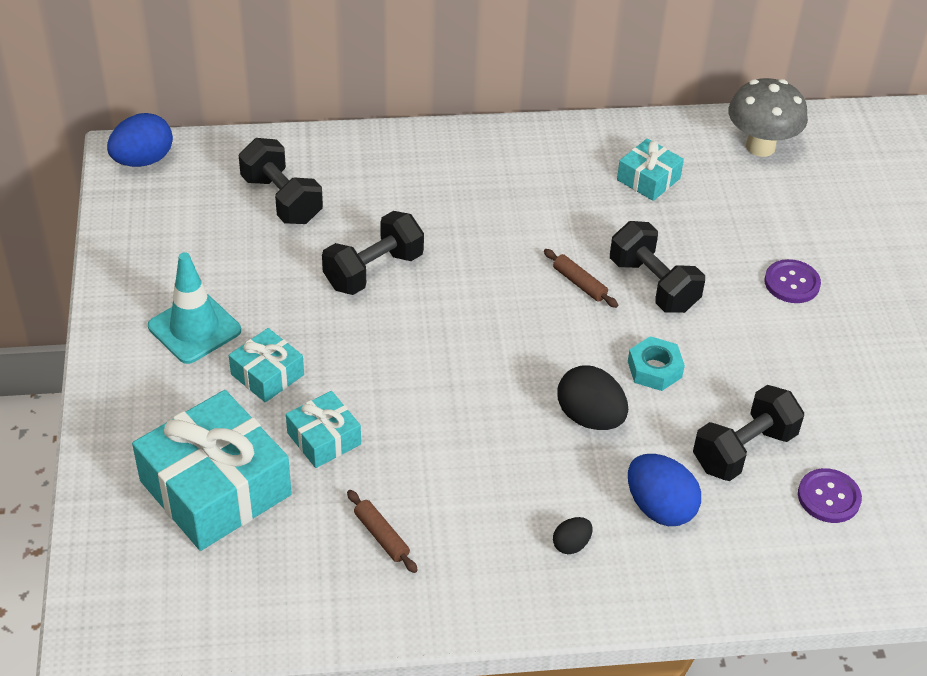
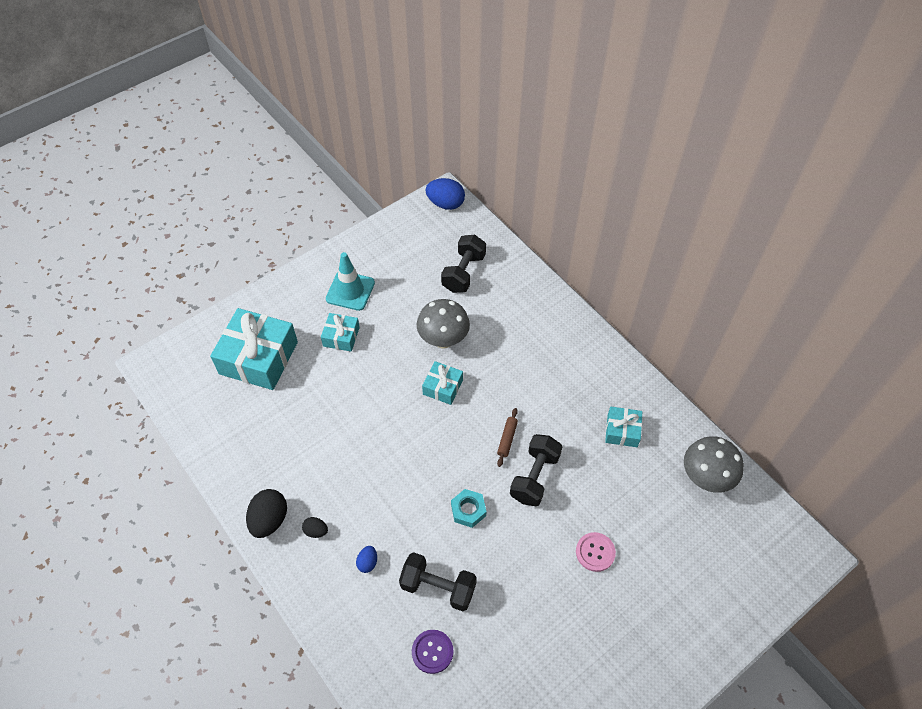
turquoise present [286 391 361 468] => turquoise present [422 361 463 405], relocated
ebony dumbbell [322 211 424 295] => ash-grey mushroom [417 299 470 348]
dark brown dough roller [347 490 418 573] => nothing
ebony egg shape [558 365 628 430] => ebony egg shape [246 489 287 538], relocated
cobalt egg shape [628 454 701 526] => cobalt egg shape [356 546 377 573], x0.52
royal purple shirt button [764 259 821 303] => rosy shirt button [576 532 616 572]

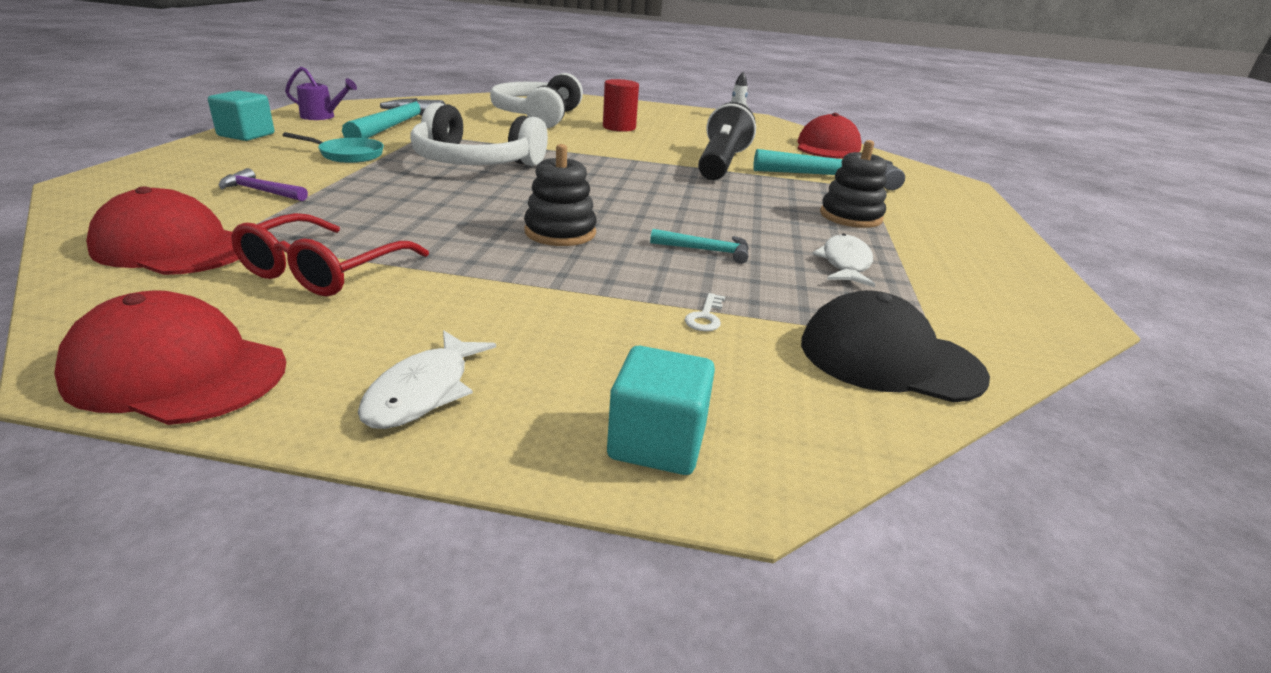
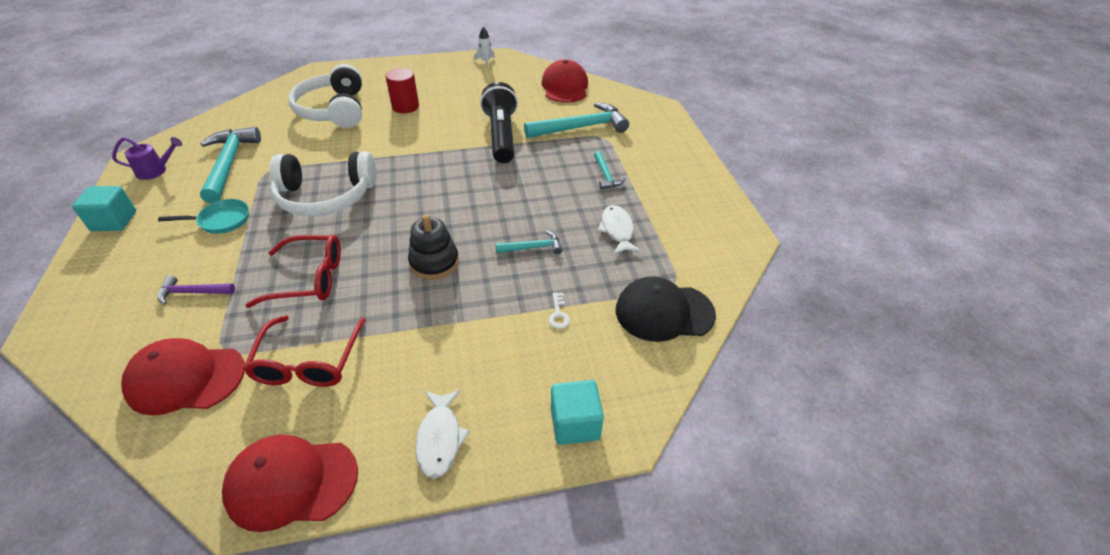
ebony stacking rings [820 140 887 228] => turquoise carpenter's hammer [594 151 626 189]
nothing => red eyeglasses [245 235 341 308]

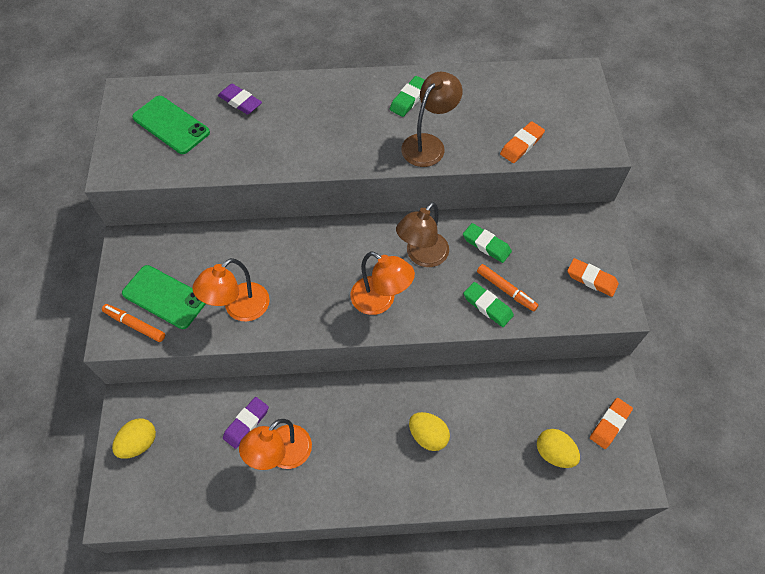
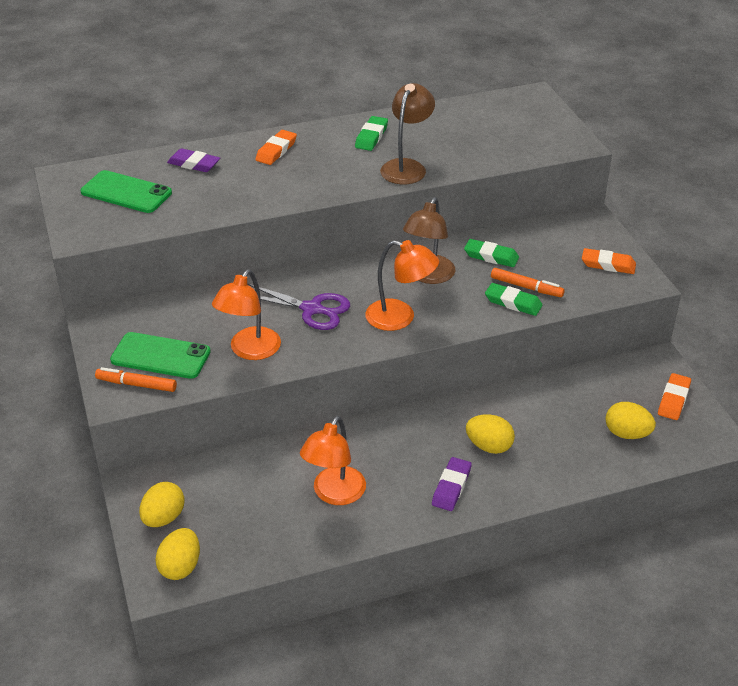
royal purple pencil eraser [223 397 269 449] => royal purple pencil eraser [432 457 472 511], relocated
bright orange pencil eraser [500 121 545 163] => bright orange pencil eraser [255 130 297 165], relocated
nothing => golden egg shape [155 528 200 580]
nothing => royal purple pair of scissors [247 283 350 330]

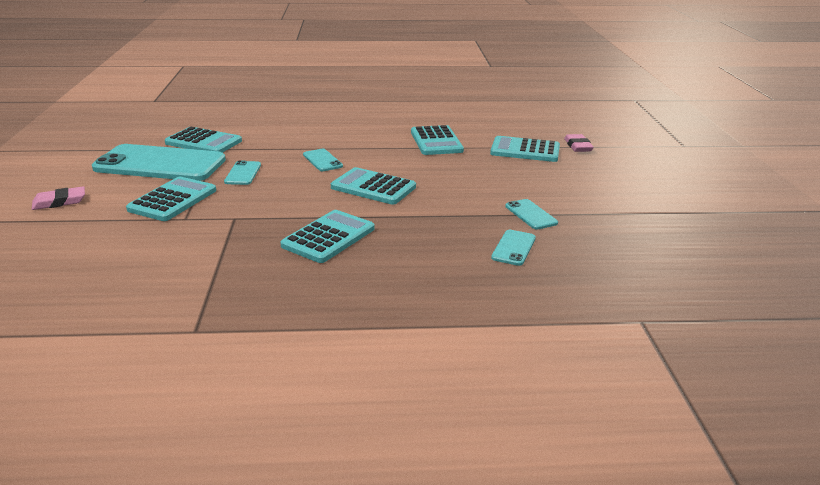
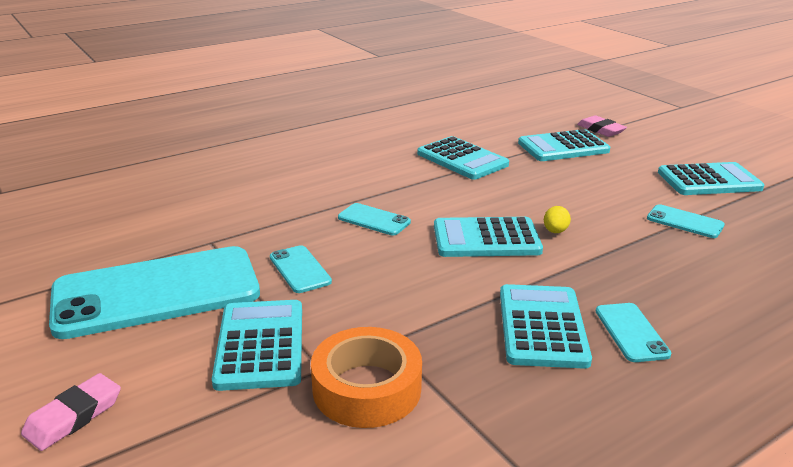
turquoise pocket calculator [165 127 242 153] => turquoise pocket calculator [658 162 765 195], relocated
turquoise mobile phone [491 230 536 266] => turquoise mobile phone [596 303 671 362], relocated
nothing => bright orange sticky tape [311 327 422 428]
nothing => golden egg shape [544 206 571 233]

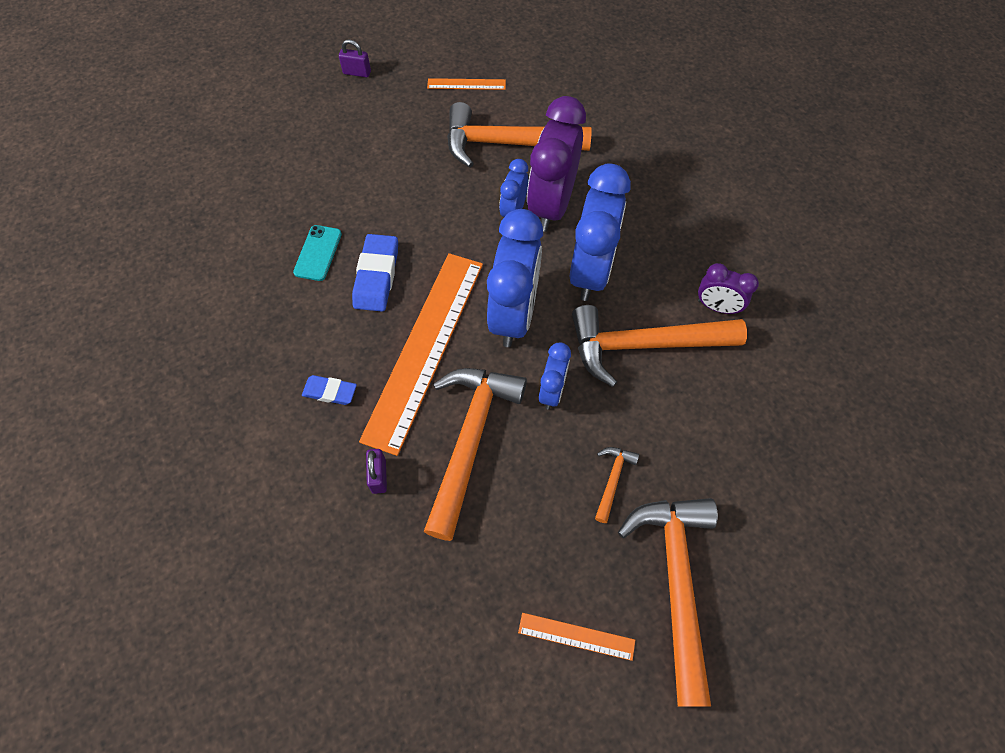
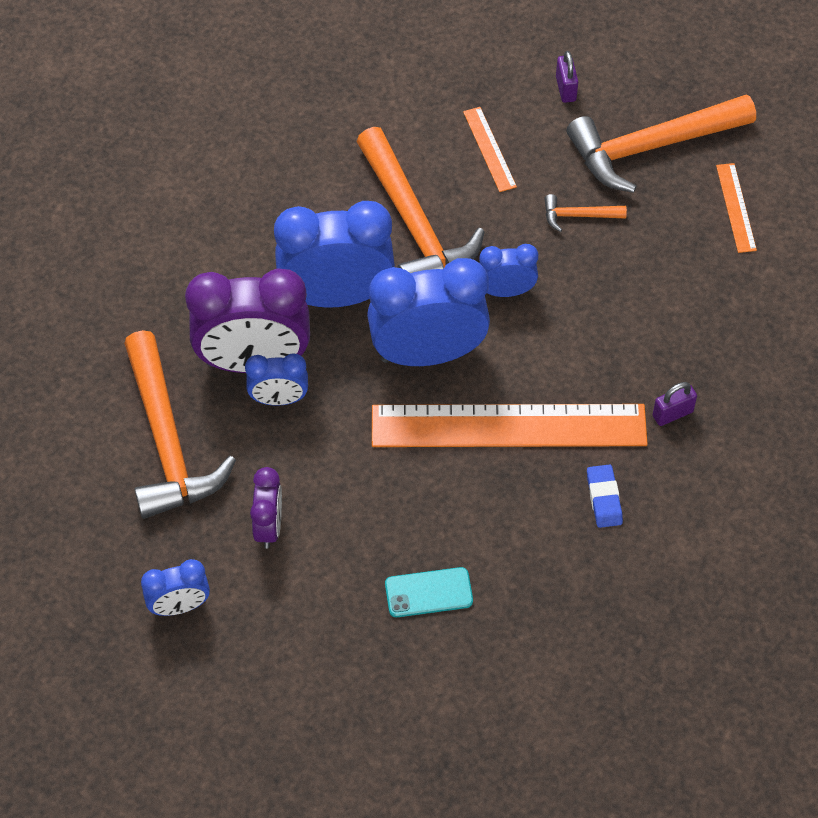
royal purple small lock [339 40 371 78] => royal purple small lock [556 51 578 103], relocated
cobalt pencil eraser [352 234 398 312] => nothing
bright orange carpenter's hammer [424 368 527 541] => nothing
bright orange ruler [427 78 506 90] => bright orange ruler [463 107 517 192], relocated
royal purple bedside clock [698 263 759 314] => royal purple bedside clock [250 467 282 549], relocated
nothing => cobalt bedside clock [141 559 210 616]

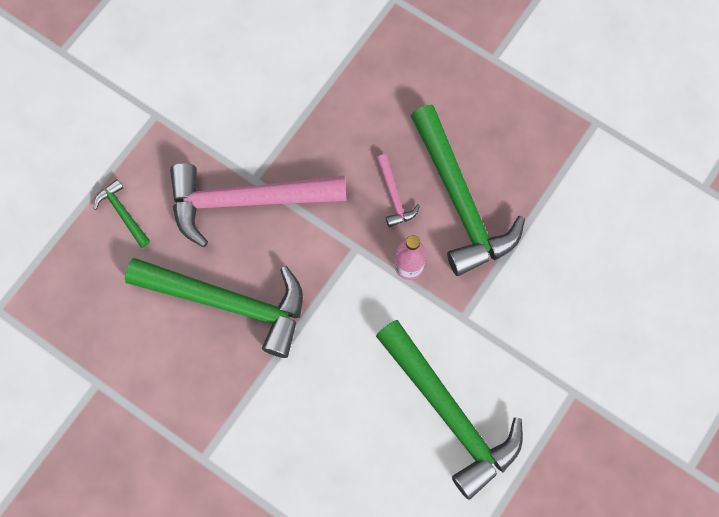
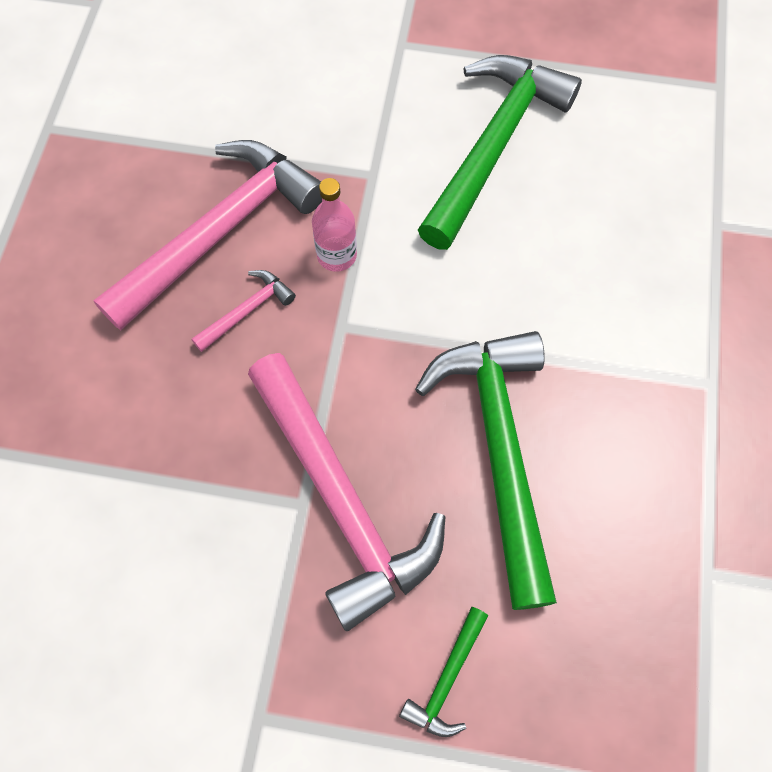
green carpenter's hammer [411 105 525 276] => rosy carpenter's hammer [93 140 322 330]

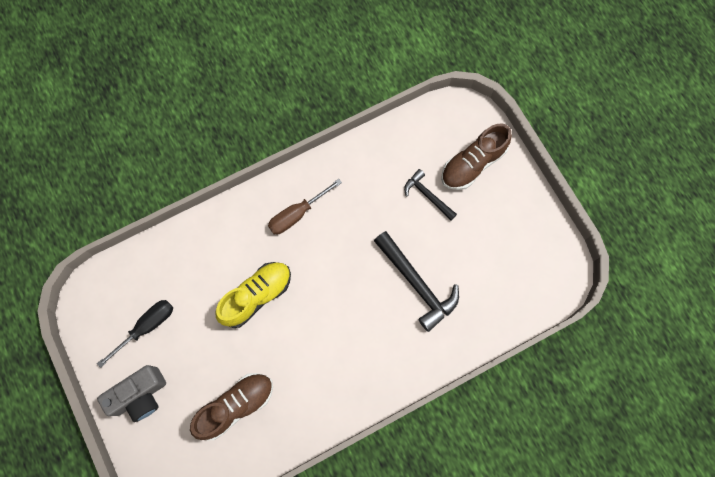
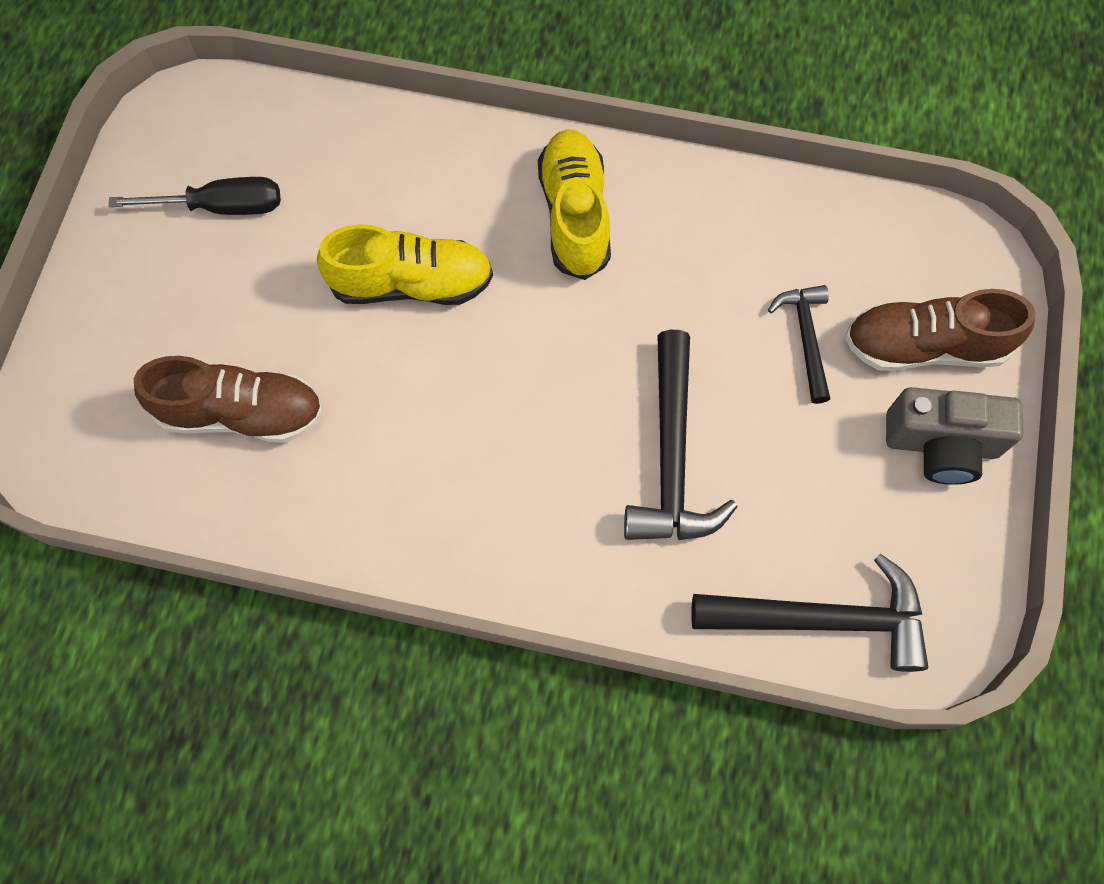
ash-grey camera [97 365 166 422] => ash-grey camera [886 387 1024 485], relocated
dark brown flat screwdriver [268 179 342 234] => golden lace-up shoe [538 129 611 280]
nothing => ebony carpenter's hammer [692 554 928 672]

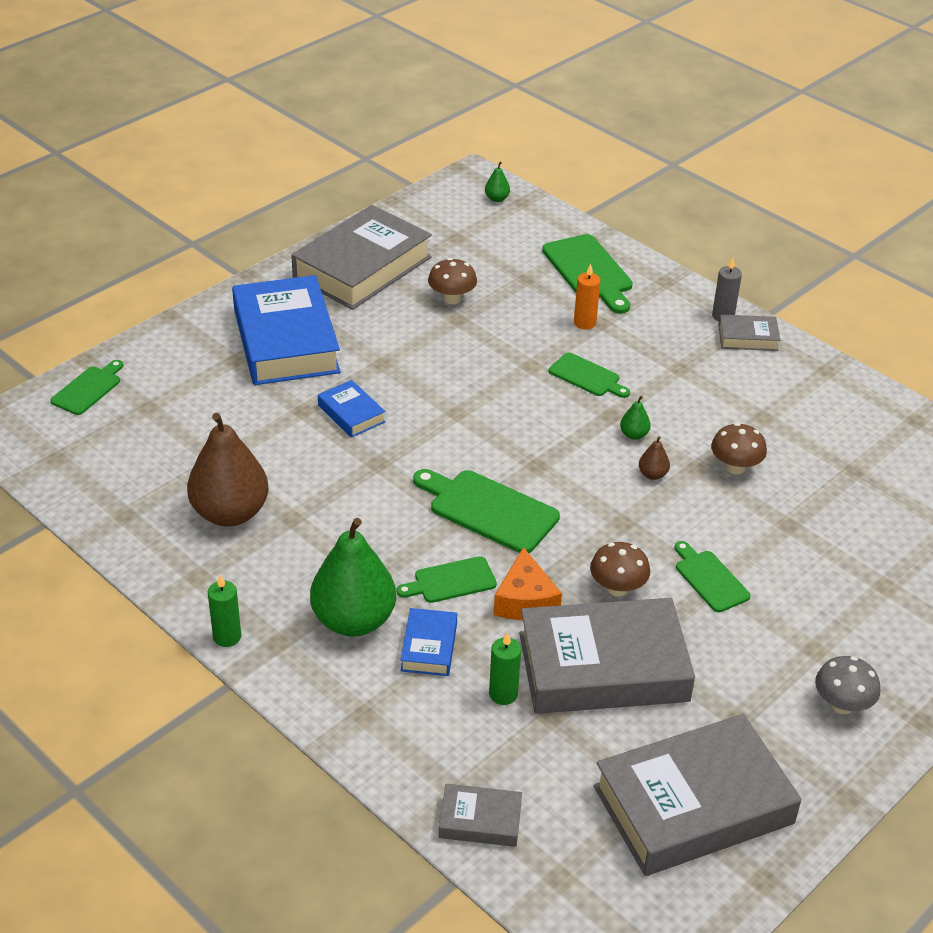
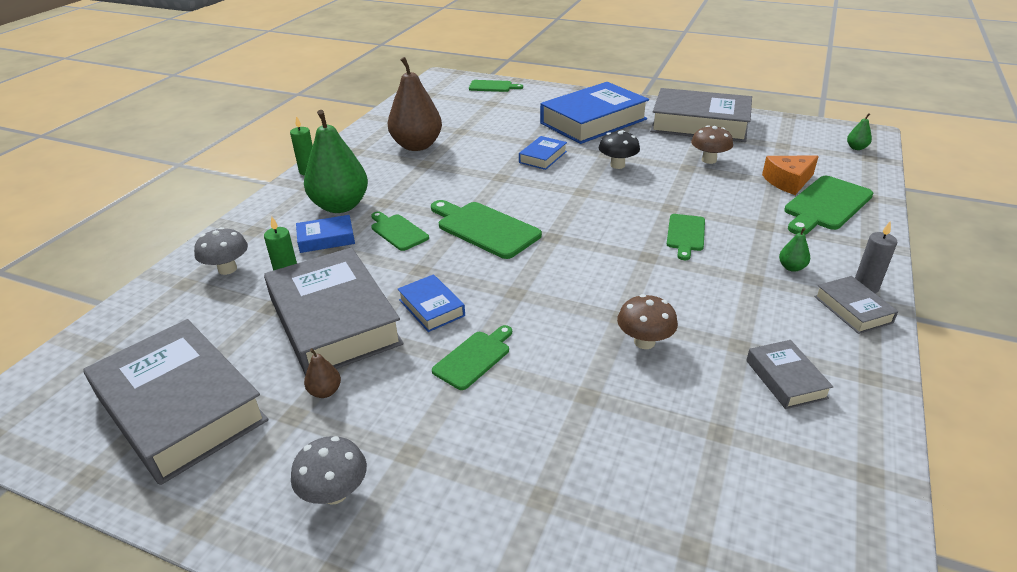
green cutting board [413 469 560 553] => green cutting board [431 200 542 259], 60 degrees counterclockwise
ash-grey hardback [439 784 522 847] => ash-grey hardback [746 340 833 409], relocated
bright orange cheese [494 547 562 620] => bright orange cheese [762 156 819 195], relocated
bright orange wax candle [574 263 601 330] => nothing
dark brown mushroom [590 542 650 597] => cobalt hardback [398 274 465 332]
green pear [620 396 651 440] => green pear [779 227 810 272], relocated
dark brown pear [639 436 670 480] => dark brown pear [304 348 341 398], relocated
nothing => ash-grey mushroom [194 227 248 275]
nothing => ebony mushroom [599 130 640 169]

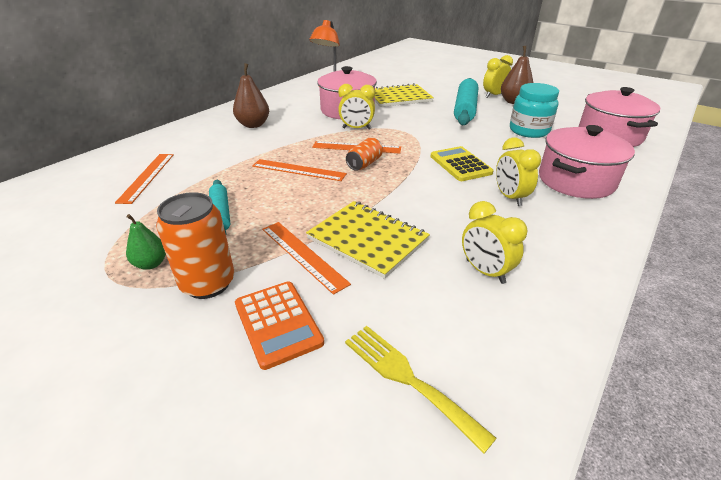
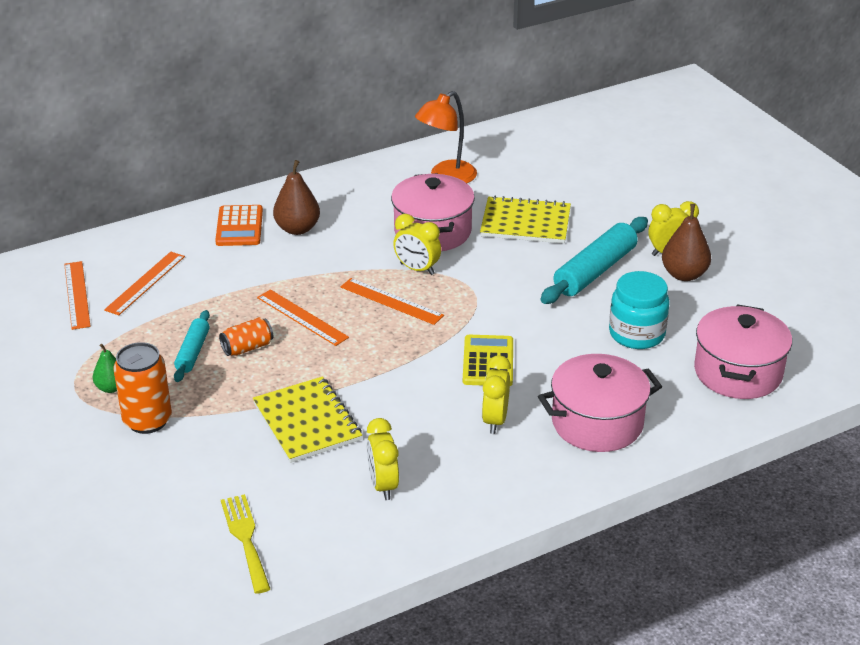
bright orange pocket calculator [235 281 324 370] => bright orange pocket calculator [215 205 263 246], relocated
bright orange ruler [262 222 351 295] => bright orange ruler [64 261 91 330], relocated
bright orange tin [346 137 383 171] => bright orange tin [219 317 273 356], relocated

